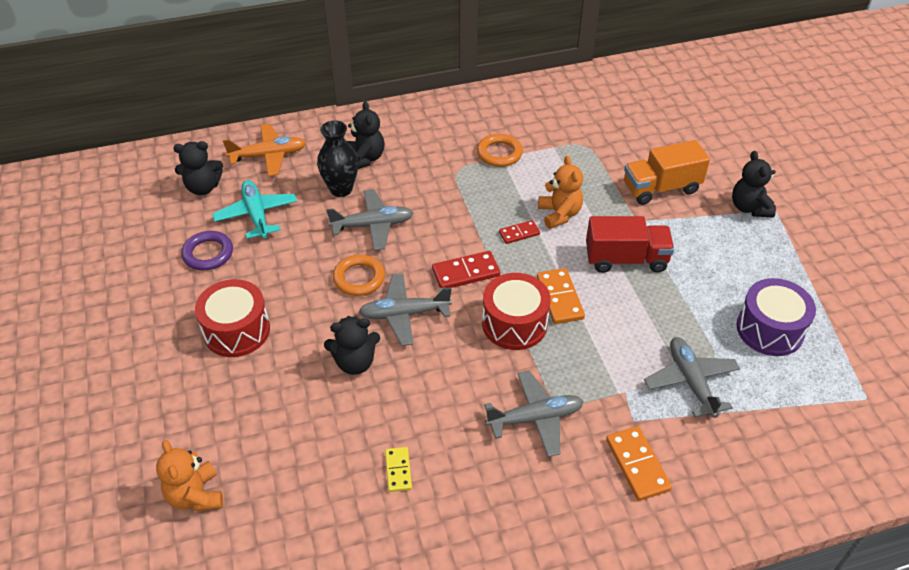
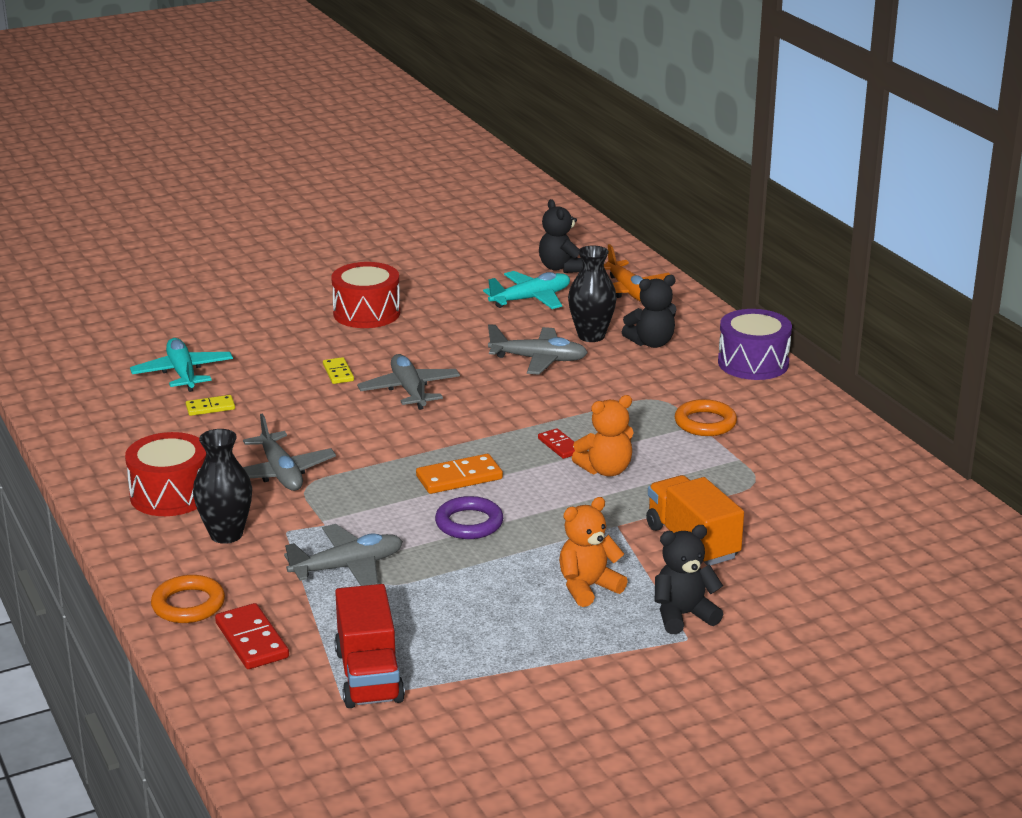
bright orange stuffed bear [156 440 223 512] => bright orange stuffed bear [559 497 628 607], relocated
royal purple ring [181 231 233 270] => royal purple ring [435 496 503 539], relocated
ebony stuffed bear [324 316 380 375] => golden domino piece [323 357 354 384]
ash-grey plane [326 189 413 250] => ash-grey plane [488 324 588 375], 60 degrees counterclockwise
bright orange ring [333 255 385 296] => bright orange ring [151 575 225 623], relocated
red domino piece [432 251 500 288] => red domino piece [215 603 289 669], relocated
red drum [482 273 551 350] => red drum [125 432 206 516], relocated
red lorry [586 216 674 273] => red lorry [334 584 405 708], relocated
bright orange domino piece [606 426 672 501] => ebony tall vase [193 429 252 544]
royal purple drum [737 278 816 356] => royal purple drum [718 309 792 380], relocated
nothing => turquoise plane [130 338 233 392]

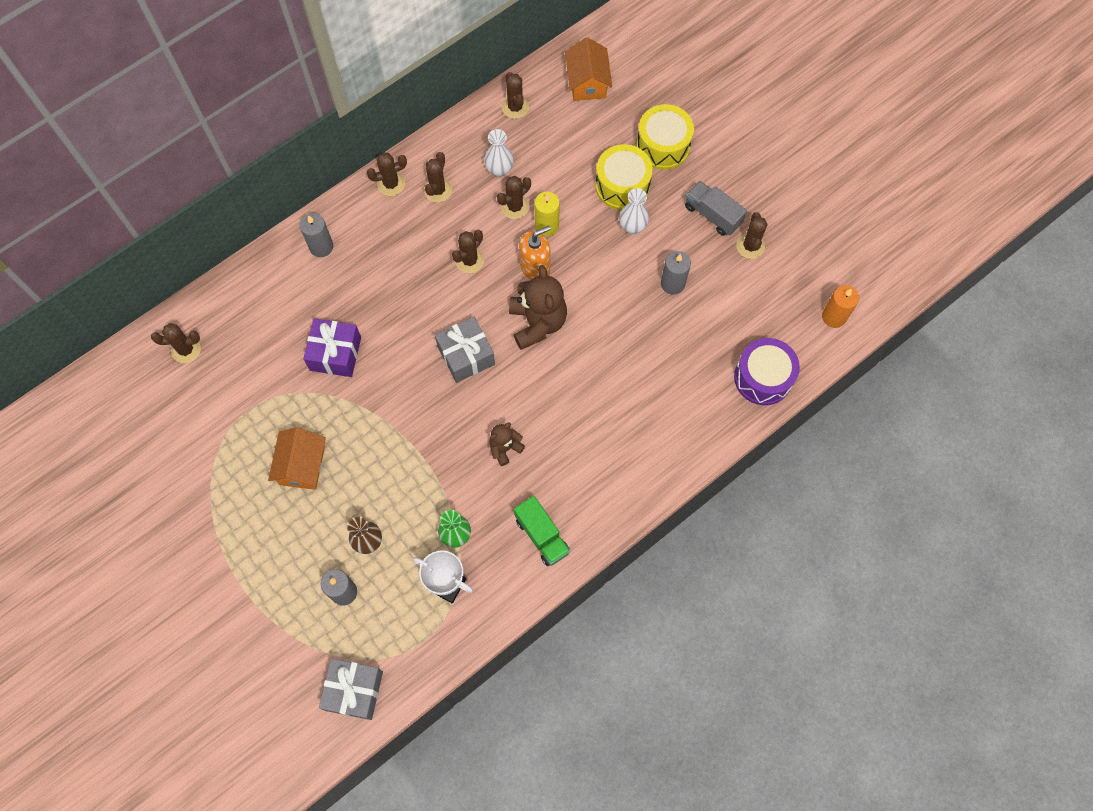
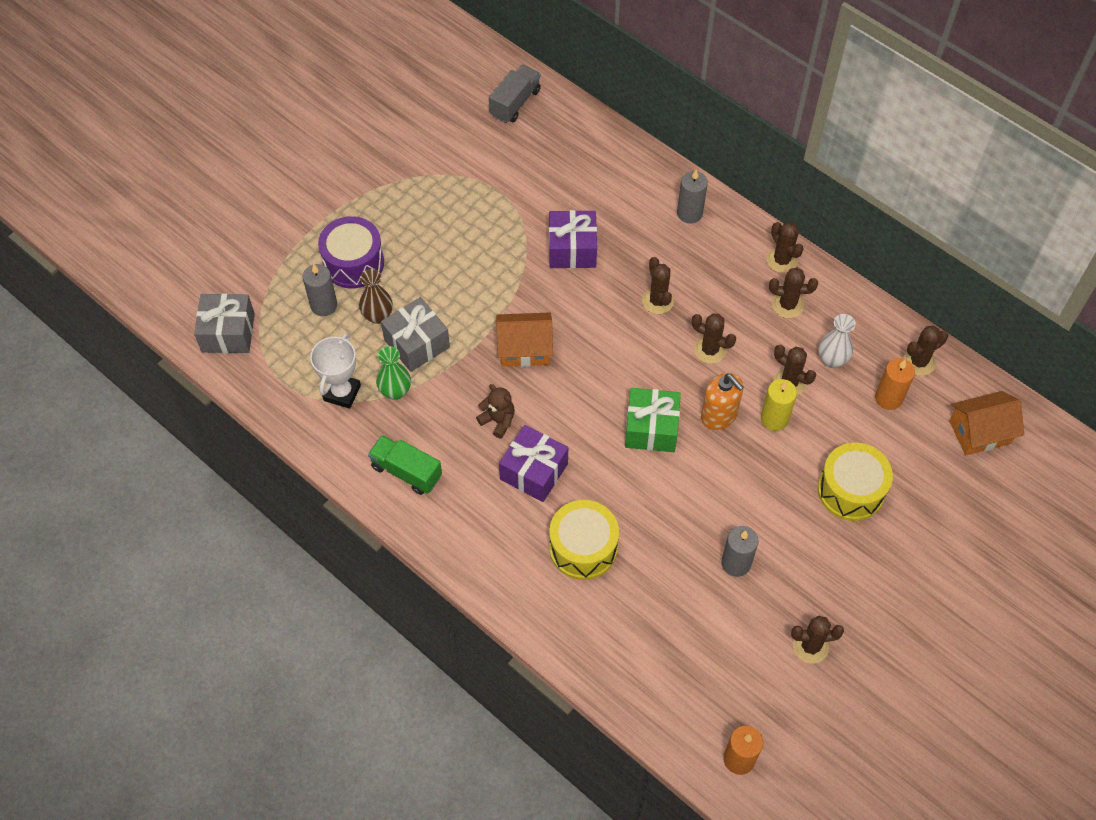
dark brown cactus [151 323 201 363] => dark brown cactus [642 257 674 314], relocated
bright orange house [268 427 326 490] => bright orange house [496 312 553 367], relocated
ash-grey present [435 317 495 383] => ash-grey present [381 297 450 372], relocated
dark brown stuffed bear [509 265 567 350] => green present [625 388 681 452]
green lorry [514 496 570 566] => green lorry [368 435 442 495], 75 degrees clockwise
pure white tall vase [619 188 649 234] => nothing
golden drum [636 104 694 170] => golden drum [549 500 619 580], relocated
ash-grey lorry [685 181 747 236] => ash-grey lorry [489 65 541 123], relocated
royal purple drum [734 338 800 405] => royal purple drum [318 216 384 288], relocated
nothing => royal purple present [499 425 568 502]
nothing => bright orange wax candle [875 358 915 410]

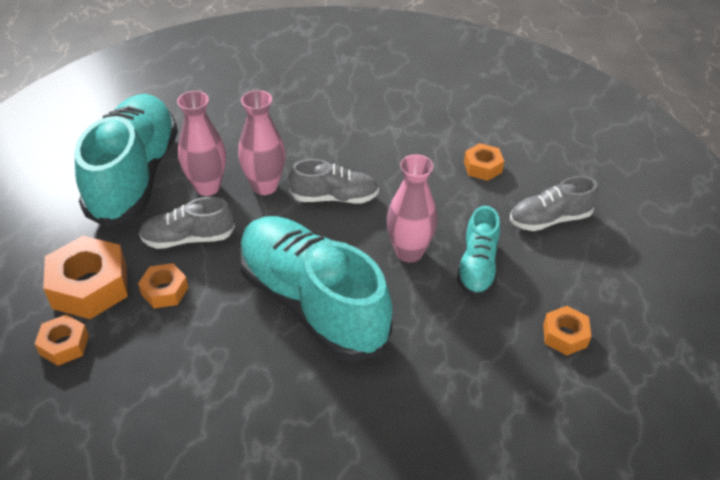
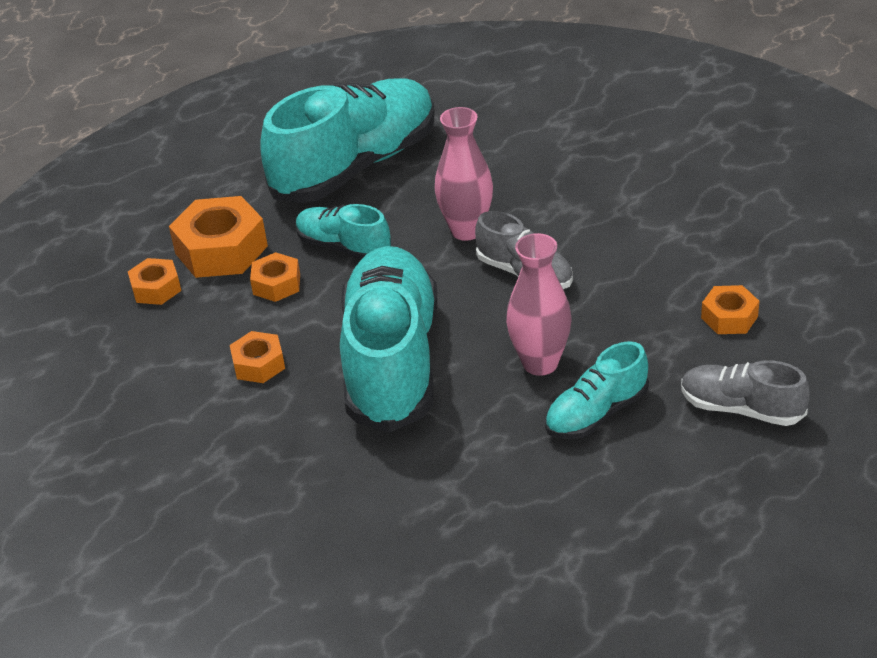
ash-grey lace-up shoe [139 197 235 249] => turquoise lace-up shoe [296 204 391 260]
rosy tall vase [177 91 226 196] => nothing
bright orange hex nut [543 306 591 355] => bright orange hex nut [230 331 285 383], relocated

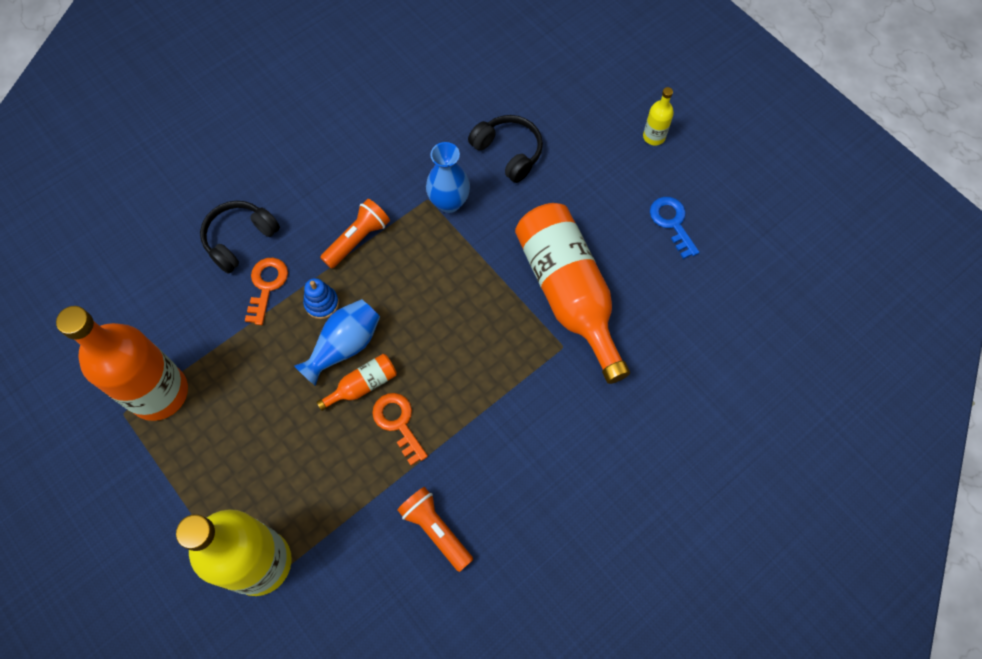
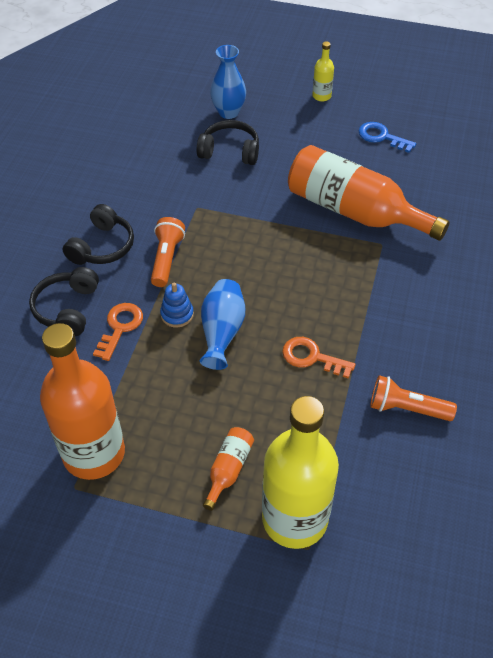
bright orange latchkey [245 258 288 325] => bright orange latchkey [93 303 143 361], 45 degrees clockwise
bright orange flask [316 354 397 411] => bright orange flask [203 427 254 511], relocated
cobalt tall vase [426 142 470 213] => cobalt tall vase [210 45 246 119], relocated
nothing => ebony headphones [62 204 134 265]

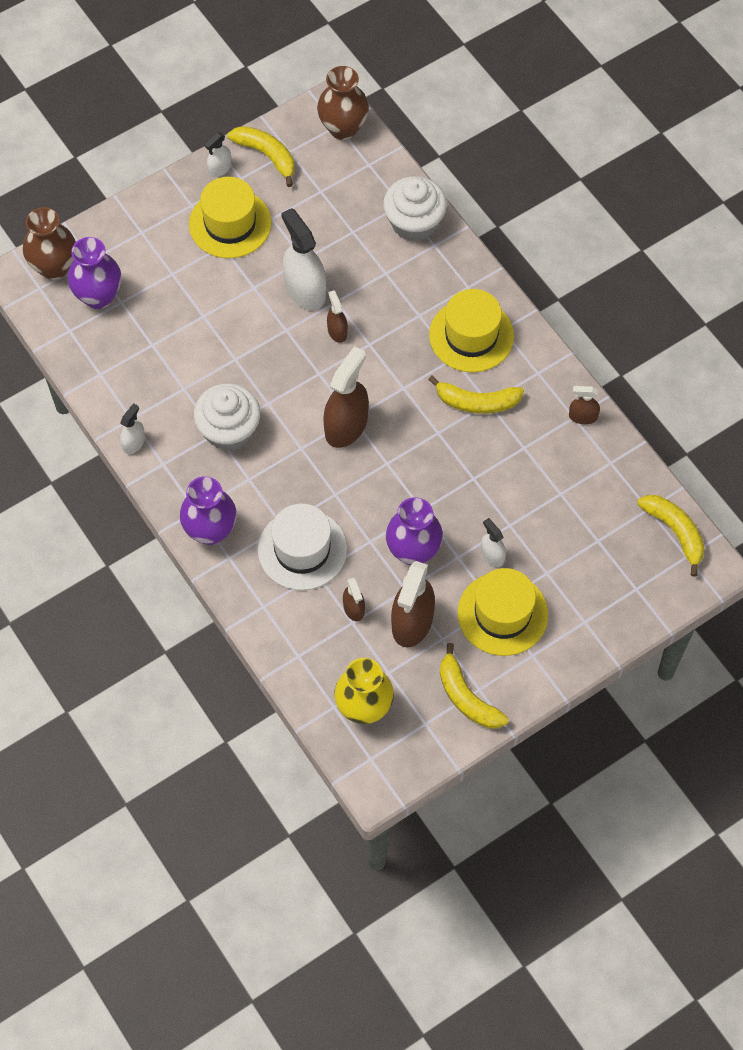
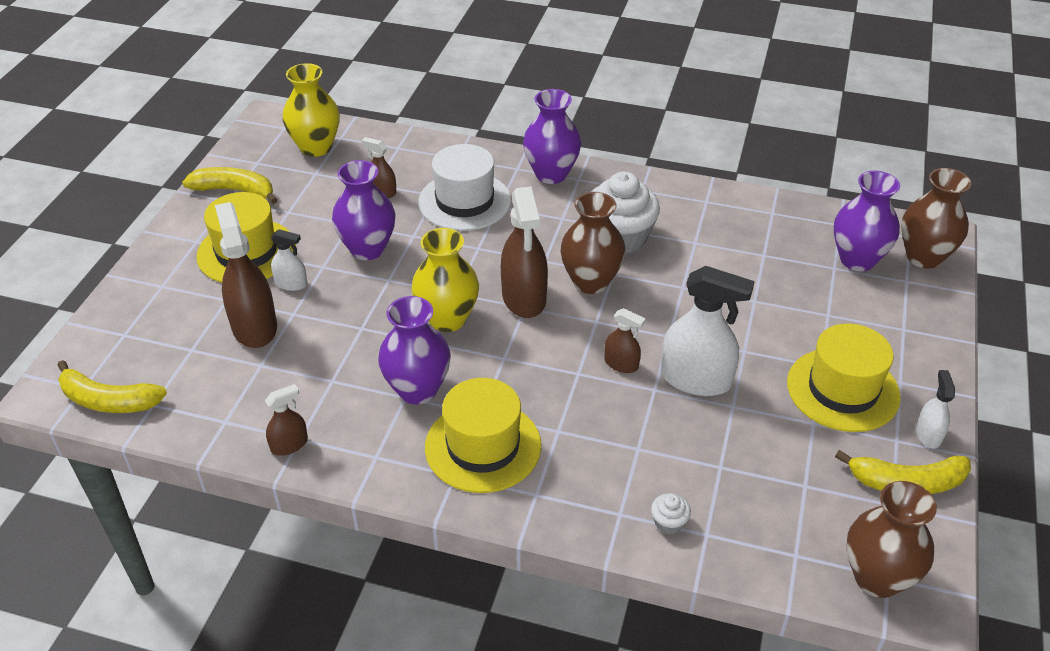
pure white spray bottle [120 403 145 454] => nothing
pure white cupcake [383 176 447 242] => pure white cupcake [651 493 691 534], x0.42
dark brown spray bottle [391 561 435 647] => dark brown spray bottle [215 202 277 348], relocated
golden banana [428 376 524 414] => royal purple tall vase [378 296 451 404]
nothing => golden tall vase [411 228 479 332]
nothing => dark brown tall vase [560 192 626 294]

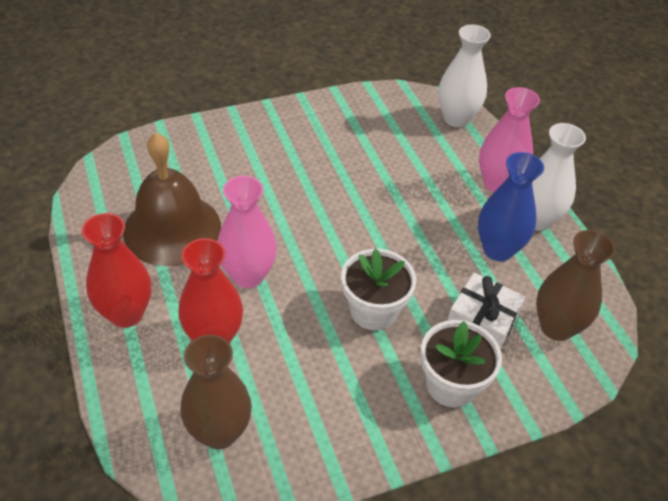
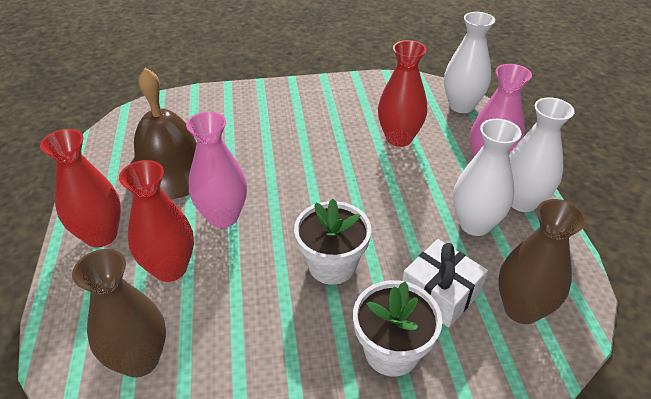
cobalt tall vase [478 152 544 261] => pure white tall vase [453 119 522 236]
nothing => red tall vase [378 40 427 147]

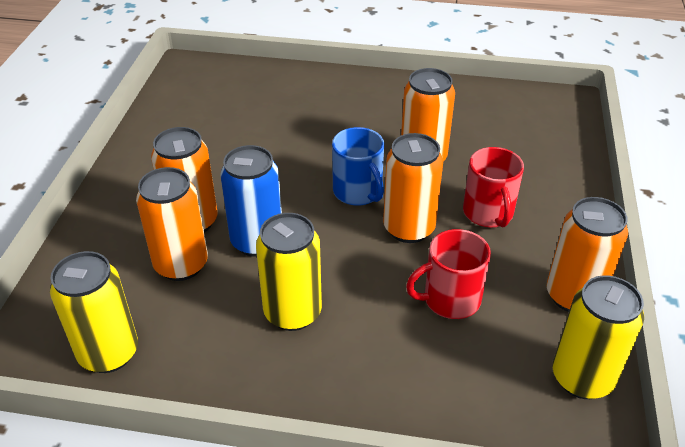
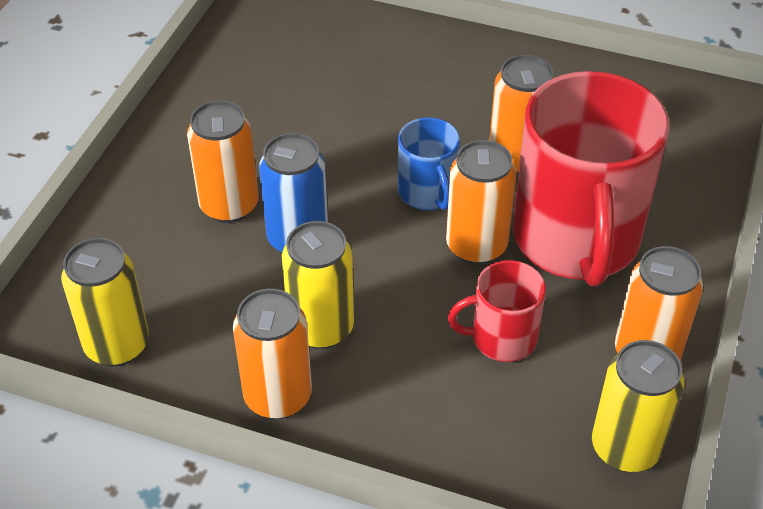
bright orange tin [136 167 208 281] => bright orange tin [233 289 312 419], relocated
red coffee mug [463 147 524 227] => red coffee mug [513 71 670 286], x2.11

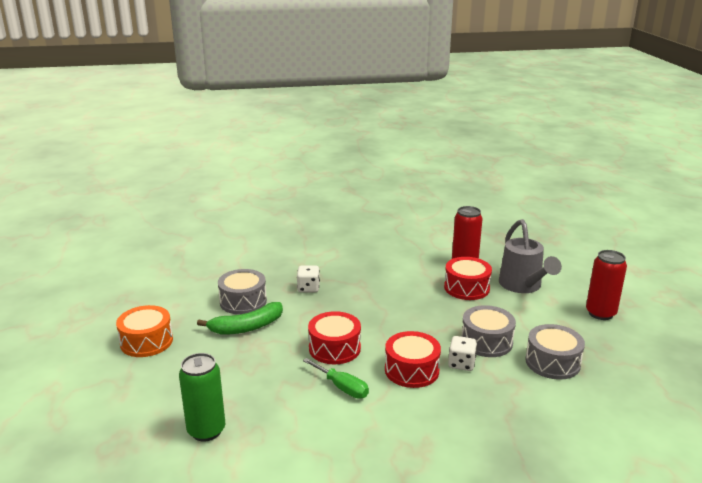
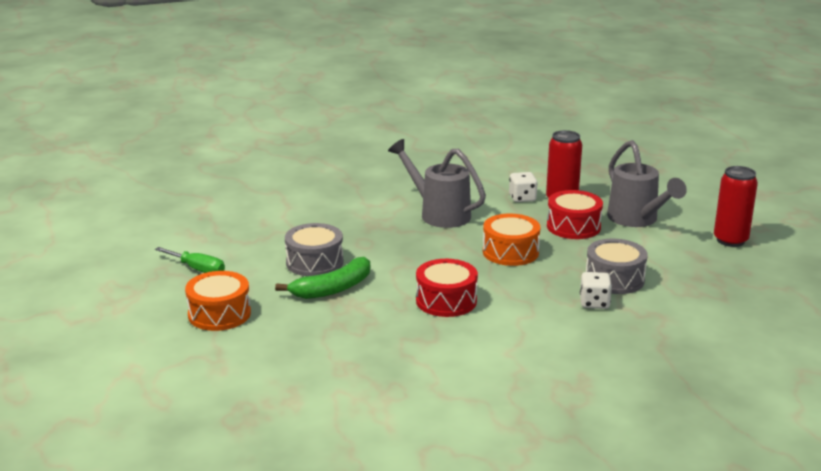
green tin [179 353 225 441] => nothing
pure white dice [297 266 320 292] => pure white dice [509 172 538 202], relocated
green flat screwdriver [303 358 369 399] => green flat screwdriver [155 247 225 273], relocated
red drum [385 331 441 388] => nothing
ash-grey drum [525 324 585 380] => nothing
nothing => ash-grey watering pot [388 139 486 228]
nothing => bright orange drum [483 214 540 266]

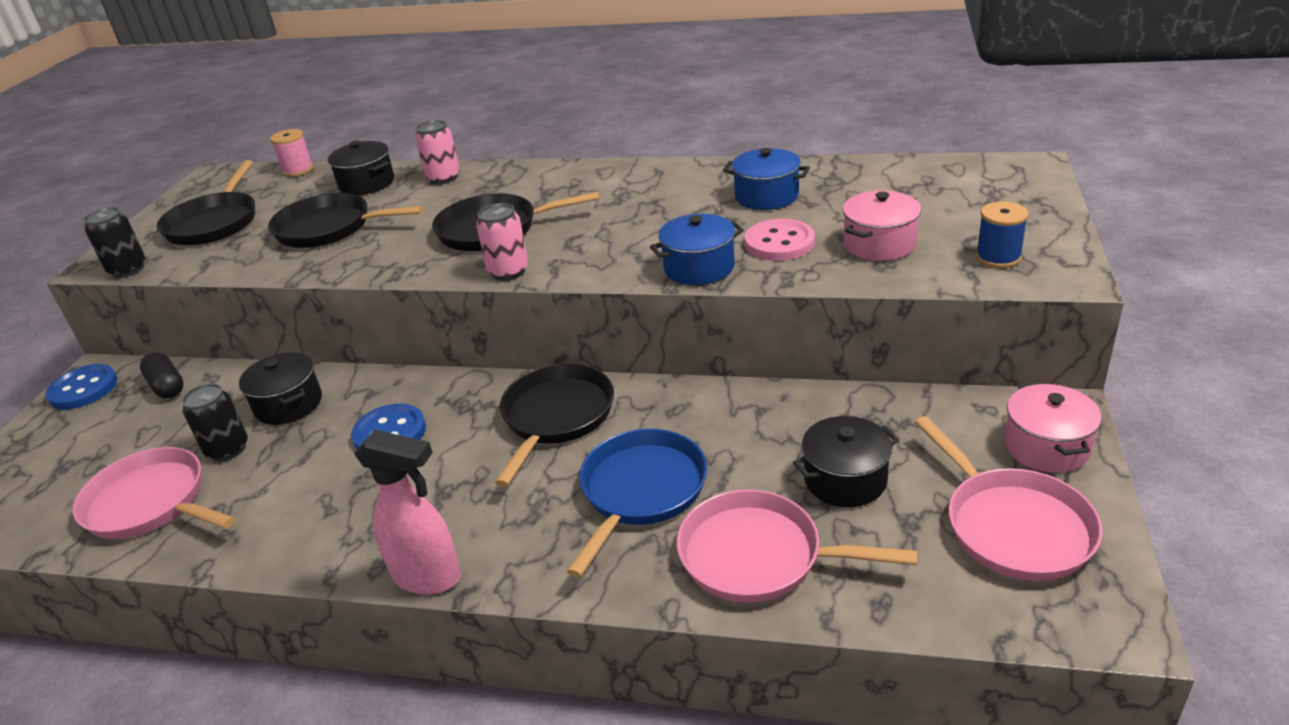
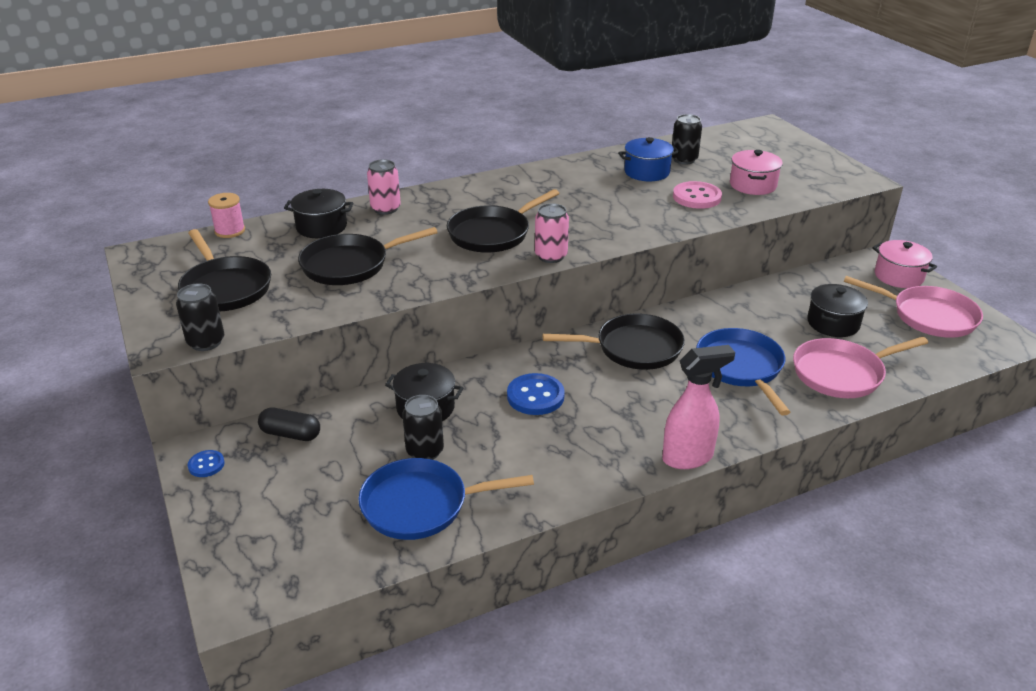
cobalt shirt button [45 364 117 410] => cobalt shirt button [188 450 225 477], x0.56
rosy skillet [73 447 236 539] => cobalt skillet [359 458 534 540]
ebony skillet [495 363 614 487] => ebony skillet [543 313 685 370], 105 degrees clockwise
cobalt pot [650 214 744 285] => nothing
cobalt spool [976 201 1029 268] => nothing
nothing => ebony tin [672 114 702 165]

